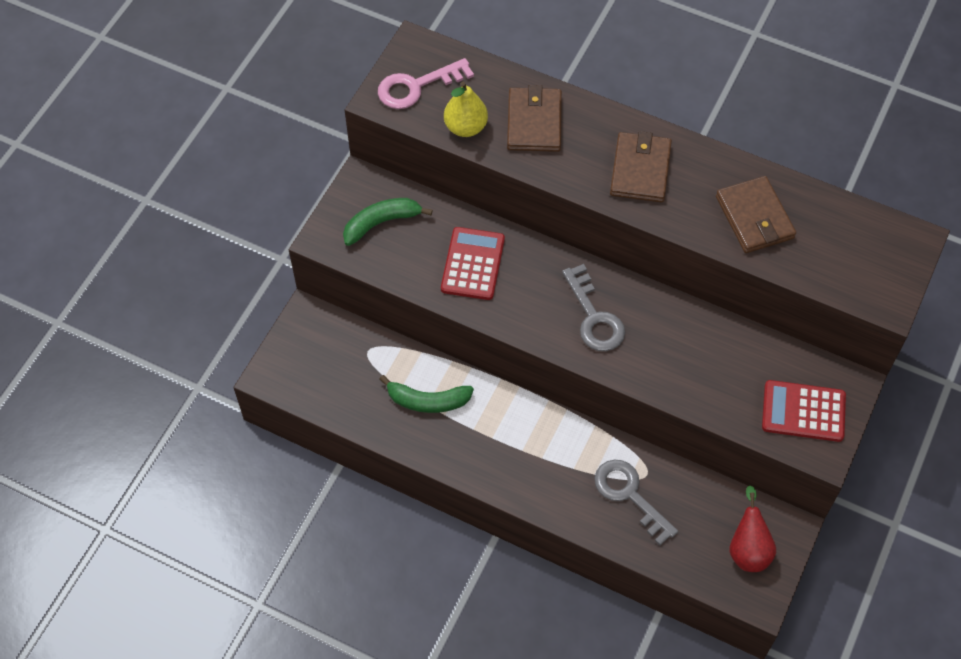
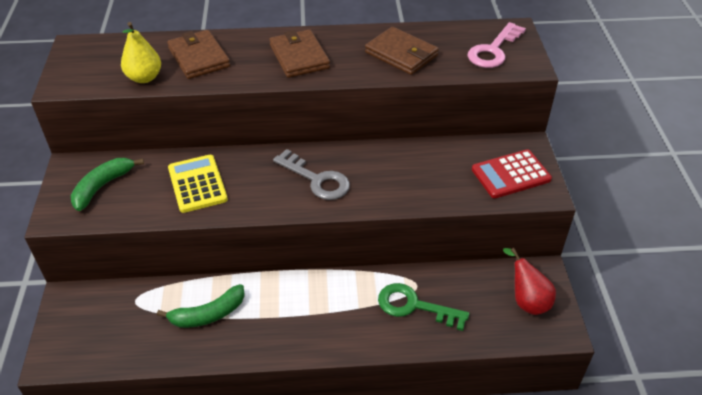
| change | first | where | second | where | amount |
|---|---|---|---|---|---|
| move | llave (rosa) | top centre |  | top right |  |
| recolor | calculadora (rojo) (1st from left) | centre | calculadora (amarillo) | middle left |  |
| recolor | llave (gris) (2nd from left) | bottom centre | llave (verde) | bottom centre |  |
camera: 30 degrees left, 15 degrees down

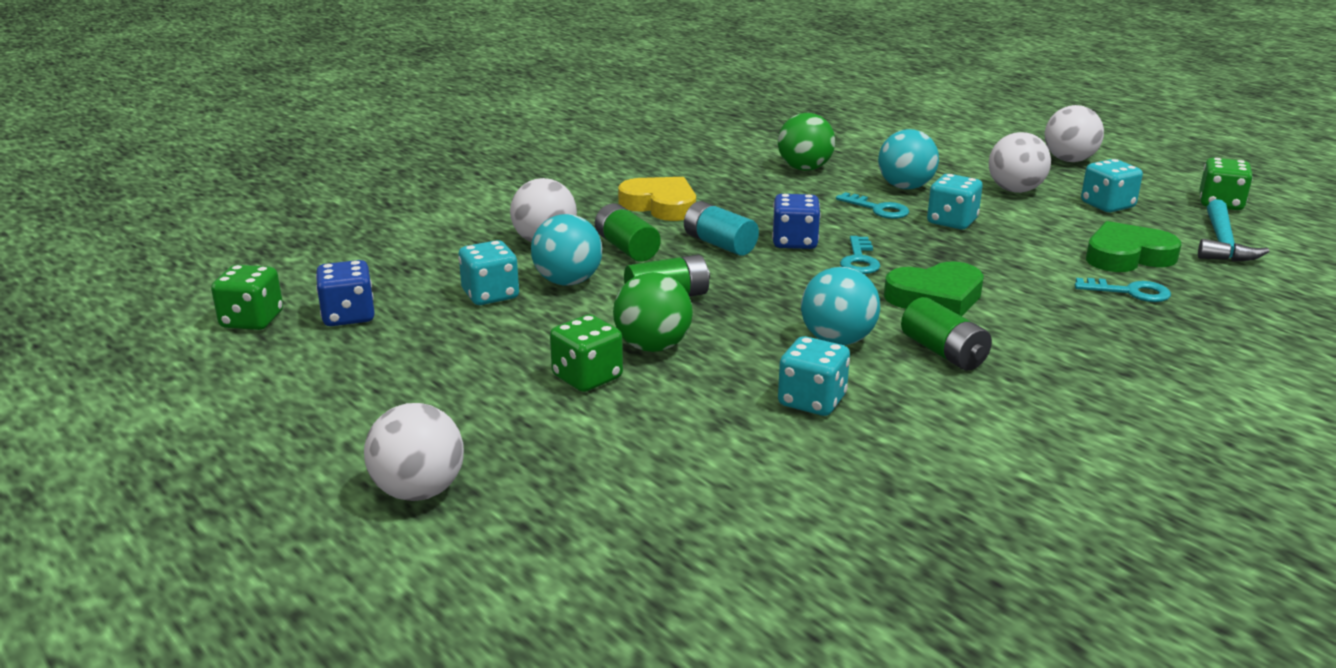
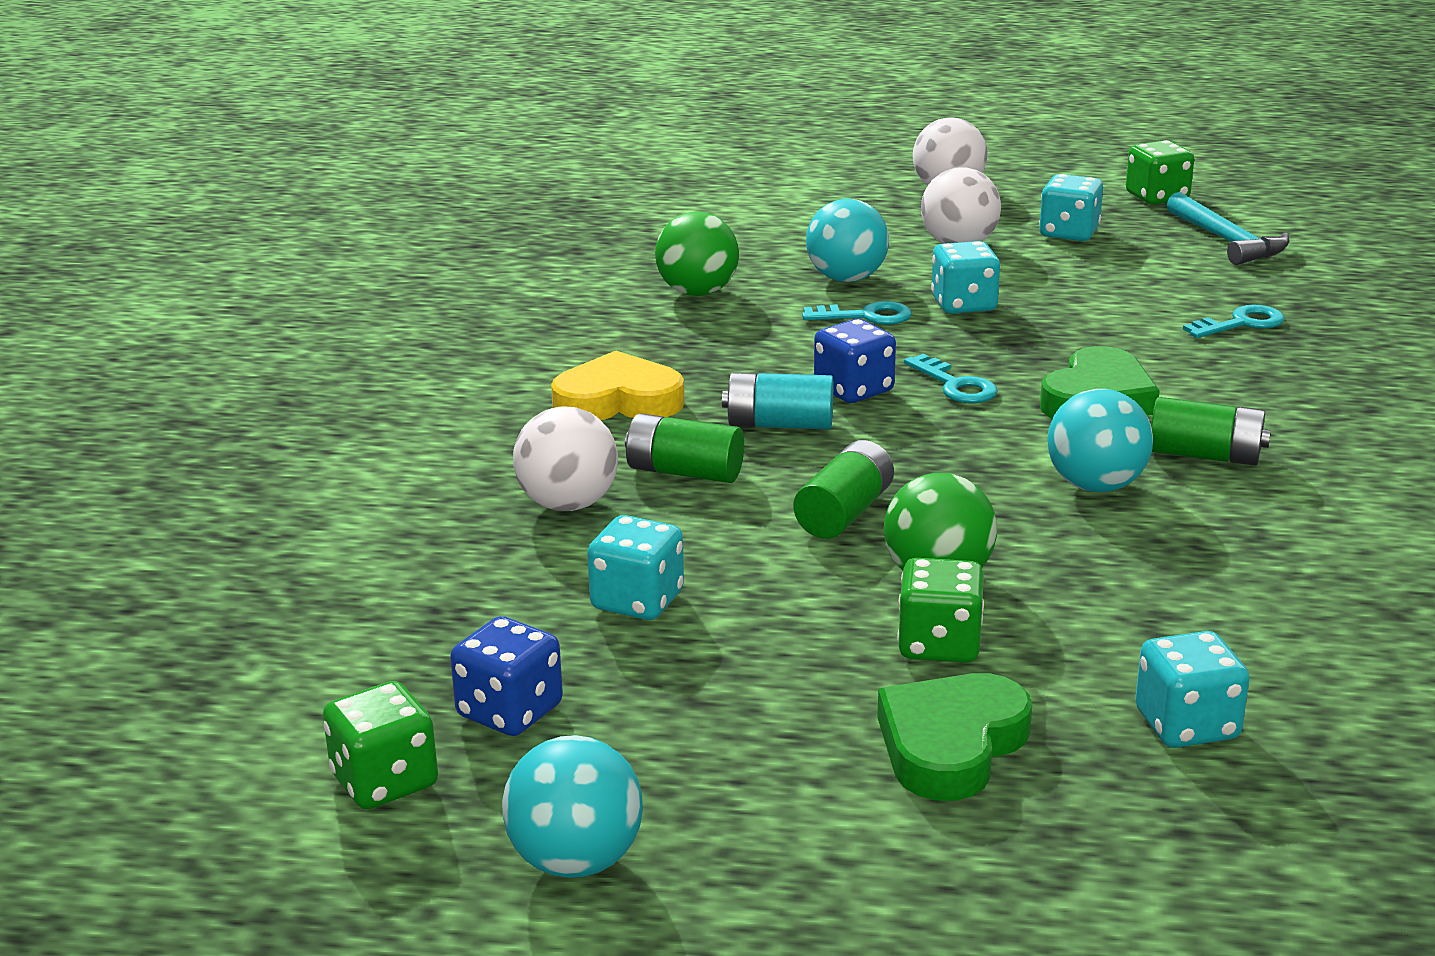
| change | first | where | second | where | amount |
|---|---|---|---|---|---|
| delete | pelota (blanco) (1st from left) | bottom left |  |  |  |
| move | pelota (turquesa) (1st from left) | centre |  | bottom centre |  |
| move | dado (turquesa) (2nd from left in the first image) | centre | dado (turquesa) (4th from left) | bottom right |  |
| move | corazón (verde) (2nd from left in the first image) | middle right | corazón (verde) (1st from left) | bottom centre |  |
camera: 40 degrees left, 0 degrees up

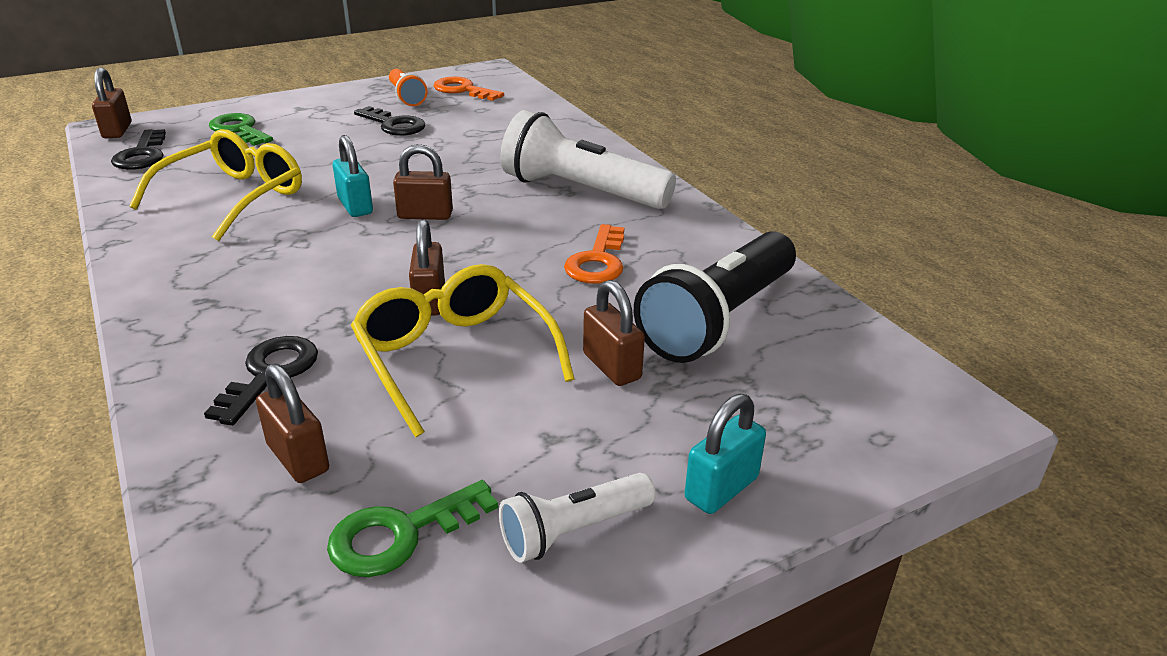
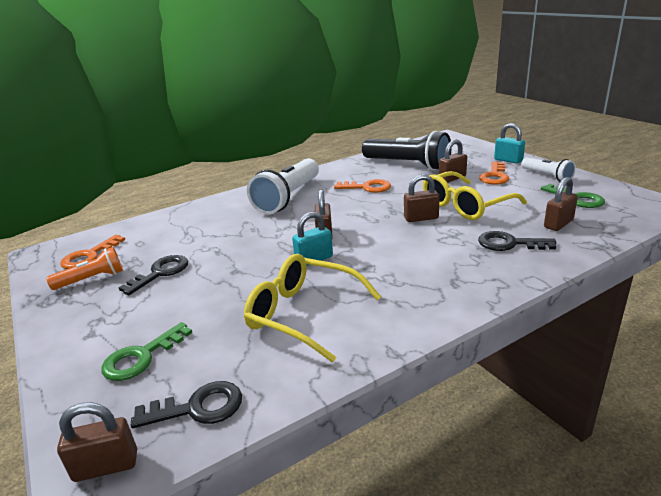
| change | first | where | second | where | amount |
|---|---|---|---|---|---|
| insert |  |  | llave (naranja) (3rd from left) | middle right |  |
camera: 90 degrees left, 5 degrees down

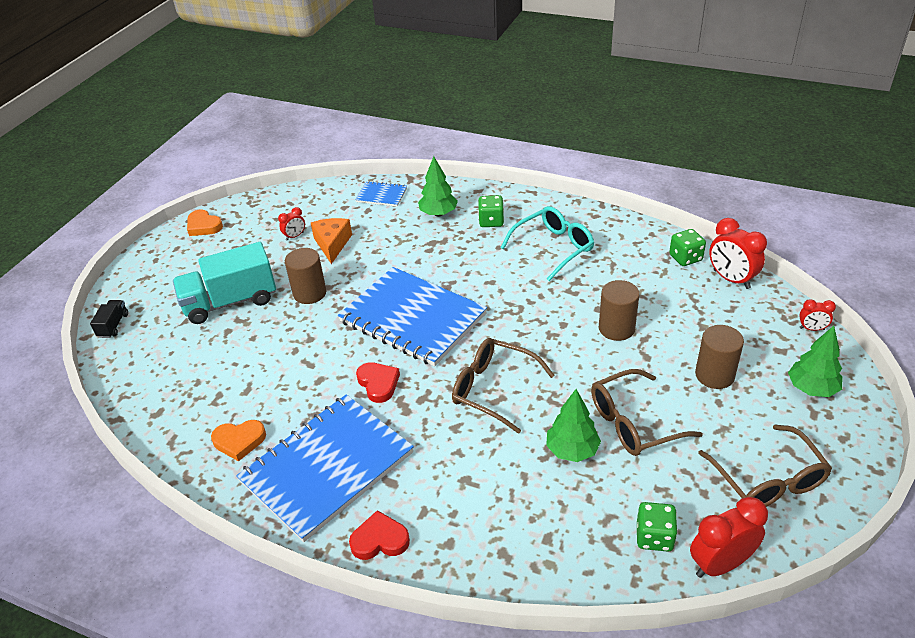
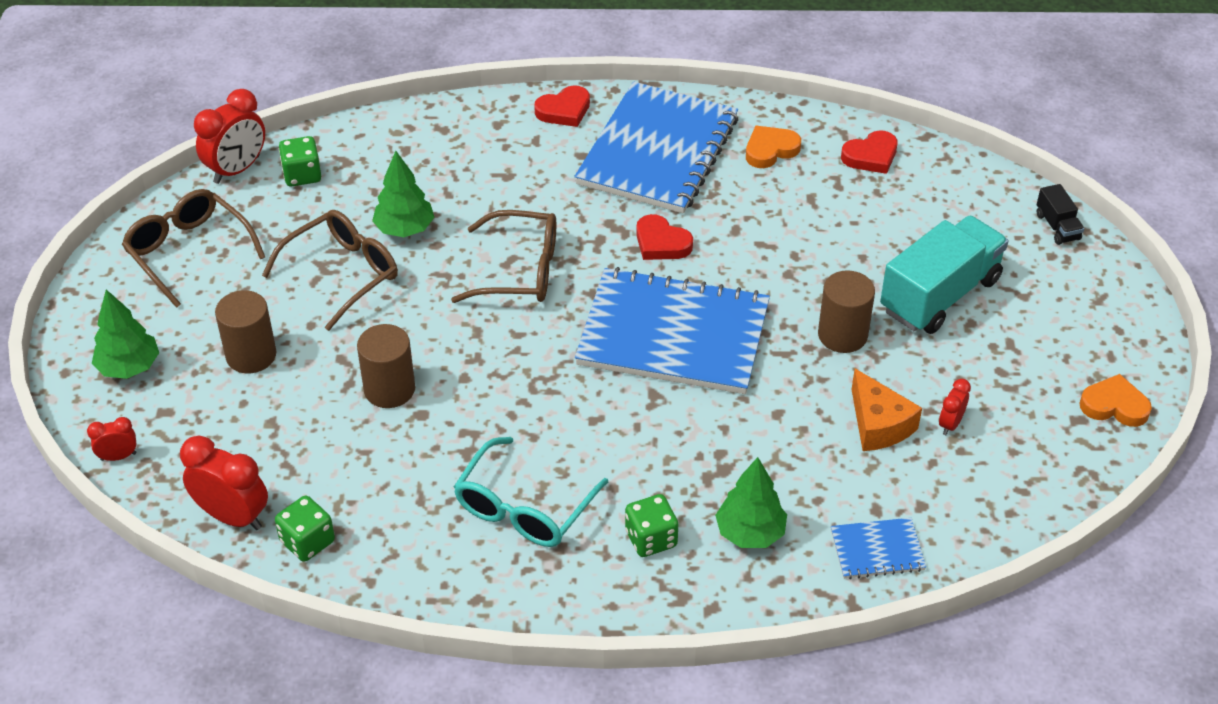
| change | first | where | second | where | amount |
|---|---|---|---|---|---|
| insert |  |  | corazón (rojo) (3rd from left) | top right |  |
camera: 155 degrees right, 5 degrees up

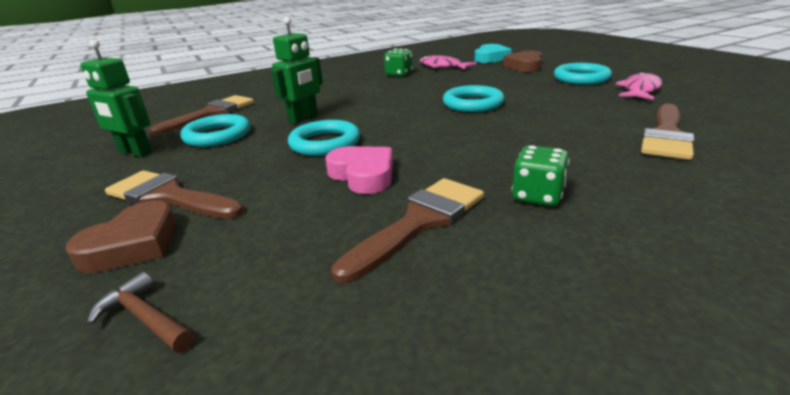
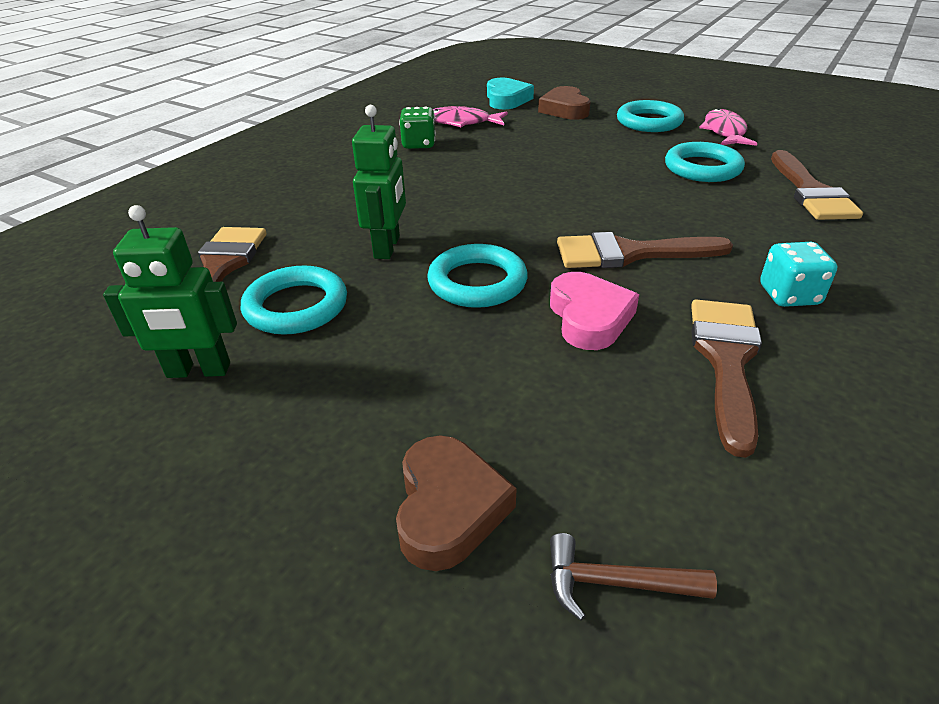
| change | first | where | second | where | amount |
|---|---|---|---|---|---|
| move | pincel (marrón) (1st from left in the first image) | middle left | pincel (marrón) (2nd from left) | middle right |  |
| move | anillo (turquesa) (3rd from left in the first image) | top centre | anillo (turquesa) (4th from left) | top right |  |
| recolor | dado (verde) (2nd from left) | middle right | dado (turquesa) | middle right |  |
| rotate | corazón (rosa) | centre |  | centre | 60 degrees clockwise |
camera: 30 degrees left, 10 degrees up

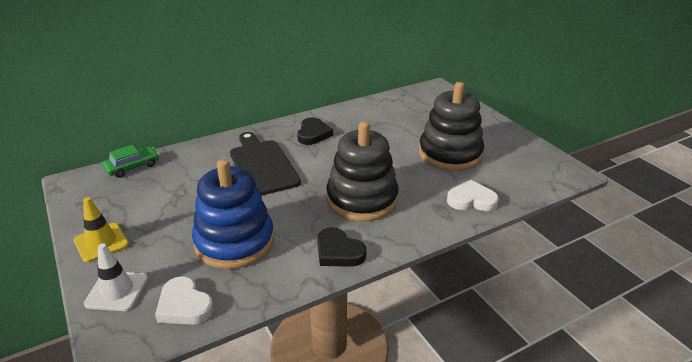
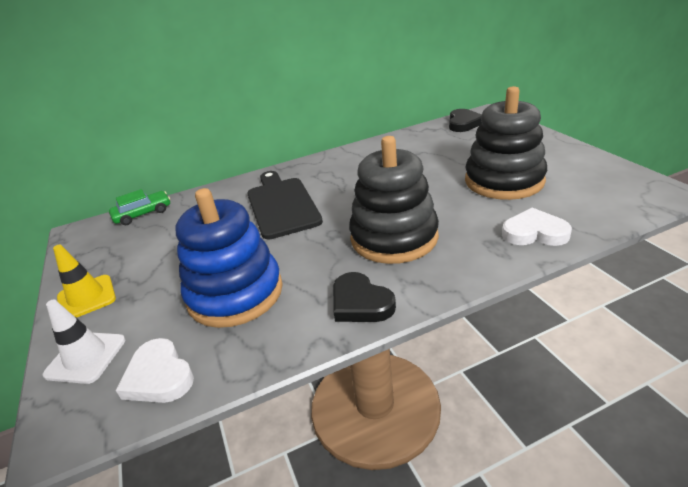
| change | first | where | second | where | amount |
|---|---|---|---|---|---|
| move | corazón (negro) (1st from left in the first image) | centre | corazón (negro) (2nd from left) | top right |  |
camera: 10 degrees right, 0 degrees up

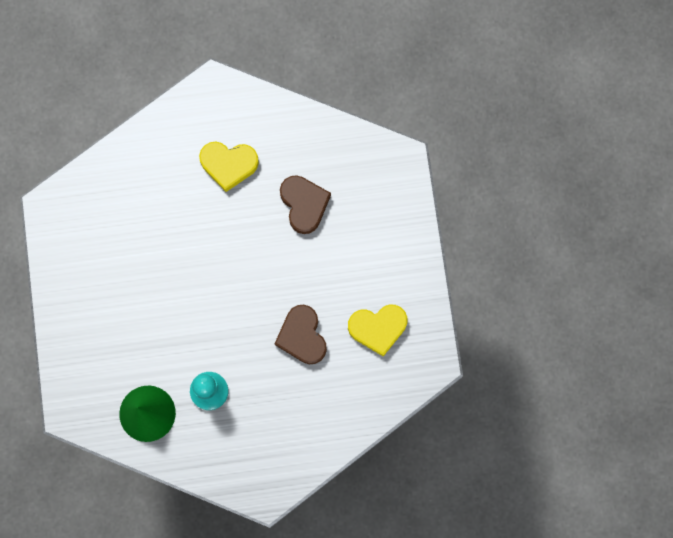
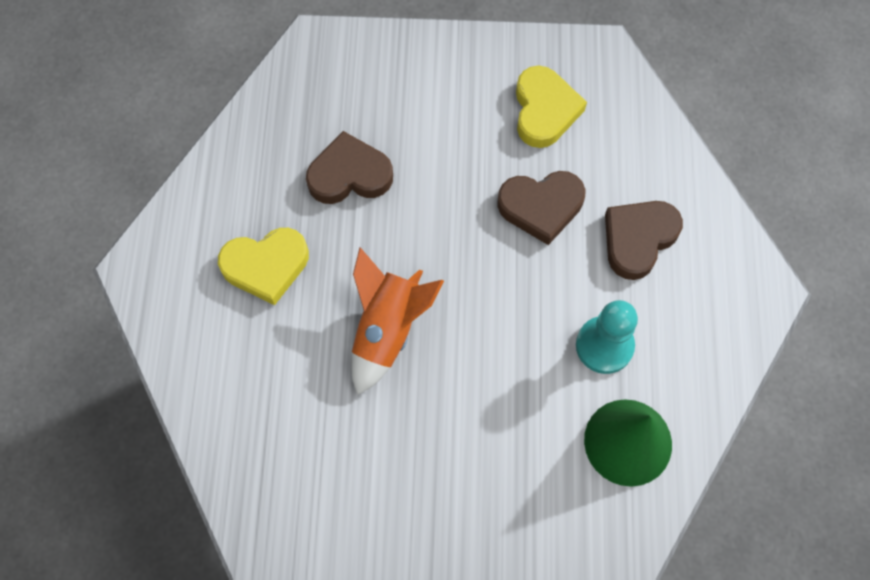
| change | first | where | second | where | amount |
|---|---|---|---|---|---|
| insert |  |  | cohete (naranja) | centre |  |
| insert |  |  | corazón (marrón) (3rd from left) | middle right |  |
| rotate | corazón (amarillo) (1st from left) | top centre |  | middle left | 60 degrees clockwise |
camera: 80 degrees left, 10 degrees down

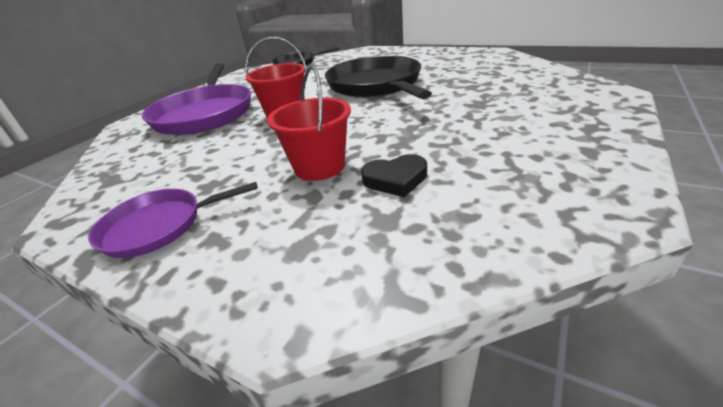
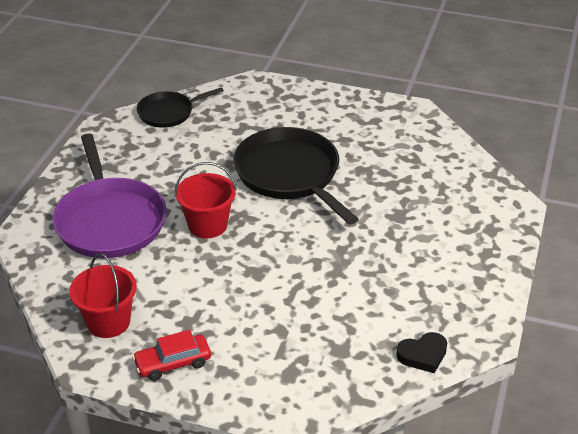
| change | first | where | second | where | amount |
|---|---|---|---|---|---|
| move | balde (rojo) (2nd from left in the first image) | top centre | balde (rojo) (1st from left) | bottom left |  |
| move | corazón (negro) | centre |  | bottom right |  |
| replace | sartén (morado) (1st from left) | middle left | coche (rojo) | bottom left |  |
camera: 15 degrees left, 5 degrees up

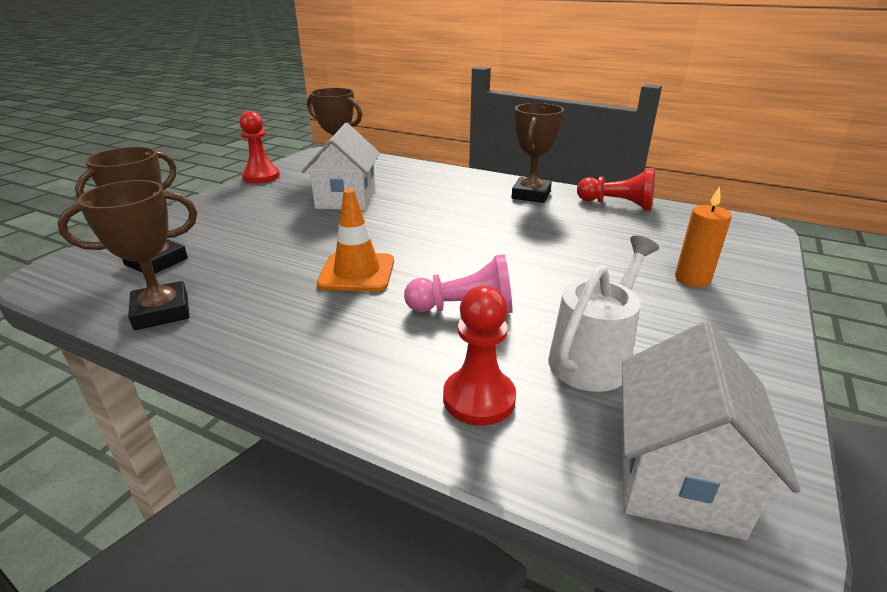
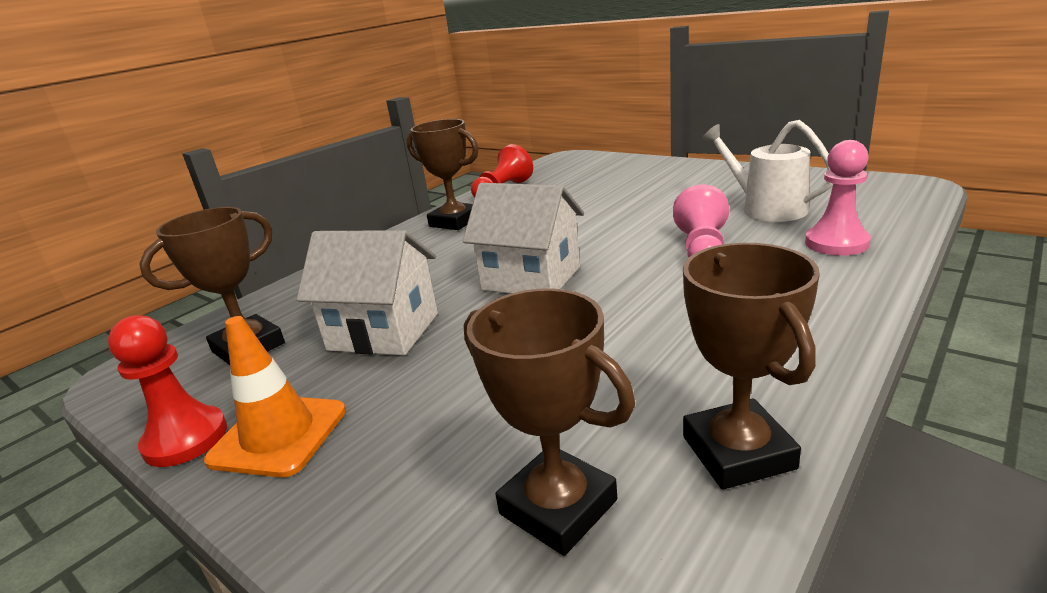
| change | first | where | second | where | amount |
|---|---|---|---|---|---|
| delete | vela (naranja) | middle right |  |  |  |
| move | cono de tráfico (naranja) | centre |  | bottom left |  |
| move | casa (blanco) (2nd from left) | bottom right |  | centre |  |
| recolor | peón (rojo) (2nd from left) | centre | peón (rosa) (2nd from left) | middle right |  |
camera: 75 degrees left, 5 degrees down

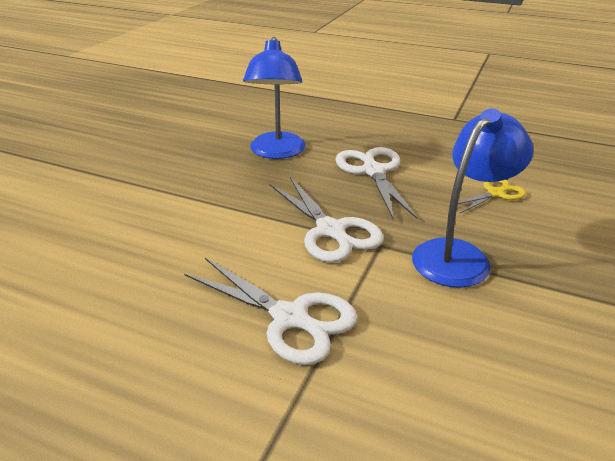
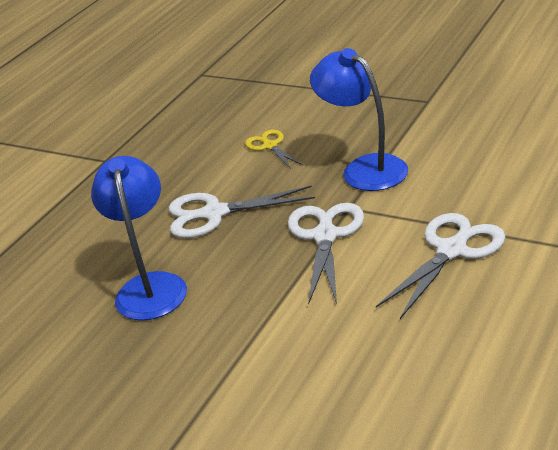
| change | first | where | second | where | amount |
|---|---|---|---|---|---|
| rotate | lámpara (azul) (1st from left) | top centre |  | middle left | 105 degrees counterclockwise |
| rotate | tijeras (blanco) (2nd from left) | centre |  | centre | 60 degrees counterclockwise |
camera: 80 degrees left, 0 degrees up

